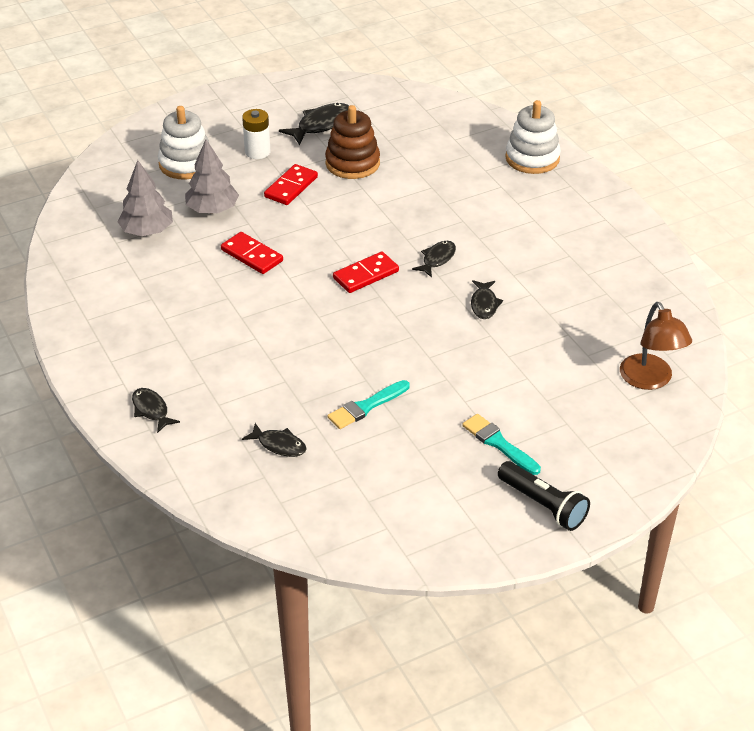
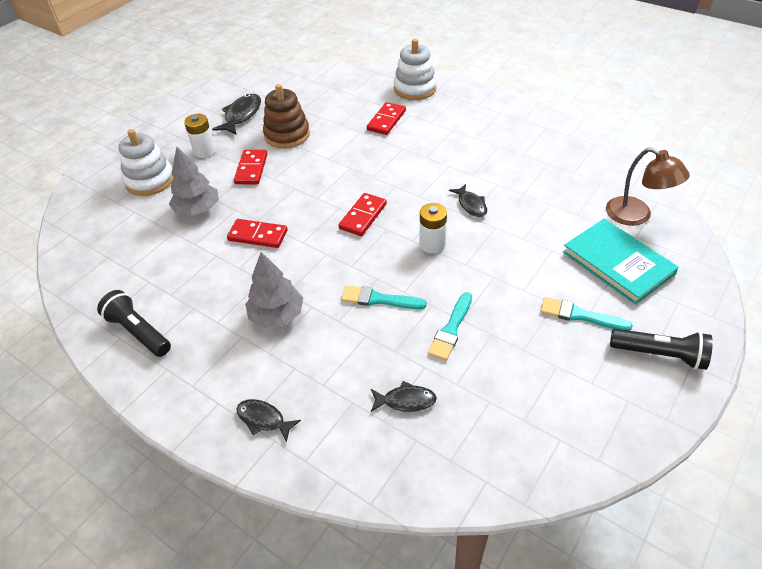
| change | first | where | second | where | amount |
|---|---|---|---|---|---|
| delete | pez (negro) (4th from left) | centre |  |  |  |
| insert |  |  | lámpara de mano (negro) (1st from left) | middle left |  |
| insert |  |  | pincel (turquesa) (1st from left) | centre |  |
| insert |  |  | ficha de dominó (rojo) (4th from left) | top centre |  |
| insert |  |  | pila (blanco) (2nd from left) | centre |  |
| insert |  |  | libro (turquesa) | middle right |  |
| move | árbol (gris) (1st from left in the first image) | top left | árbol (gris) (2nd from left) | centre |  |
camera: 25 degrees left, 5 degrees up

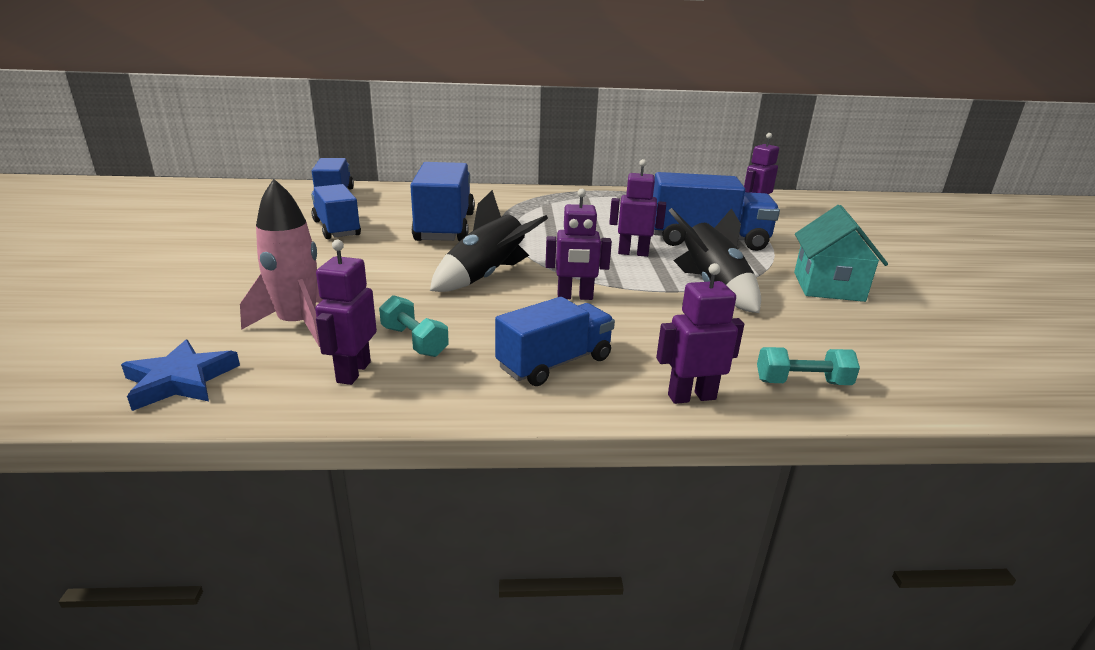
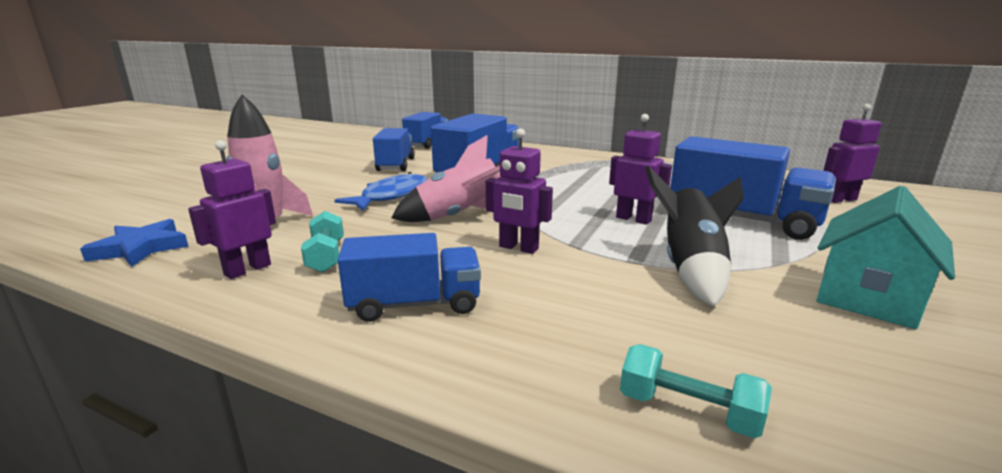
| change | first | where | second | where | amount |
|---|---|---|---|---|---|
| delete | robot (morado) (4th from left) | centre |  |  |  |
| insert |  |  | pez (azul) | centre |  |
| recolor | cohete (negro) (1st from left) | centre | cohete (rosa) (2nd from left) | centre |  |
camera: 30 degrees right, 5 degrees down

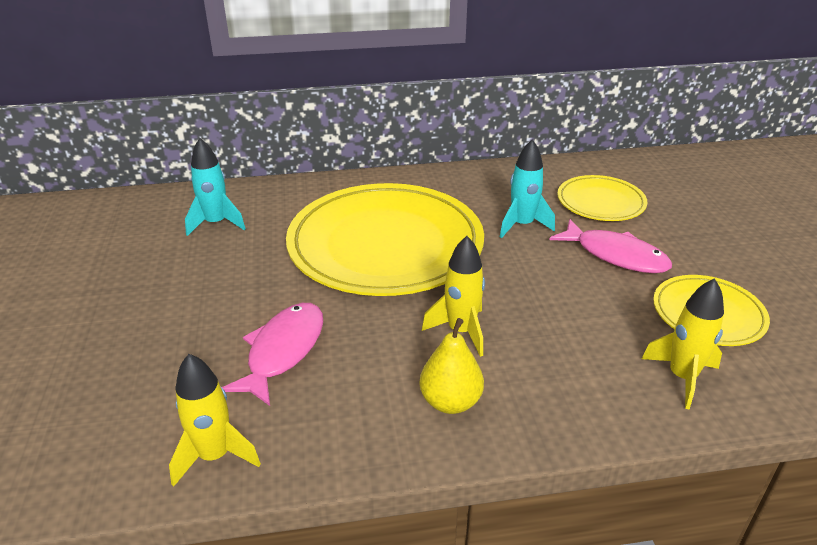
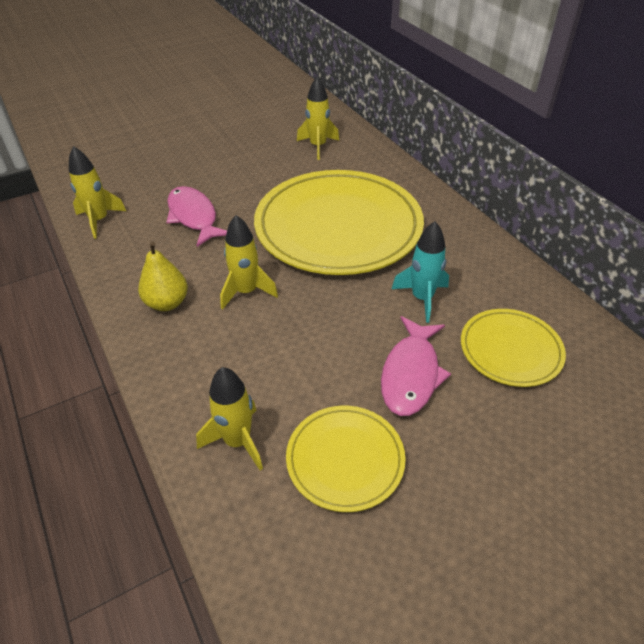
| change | first | where | second | where | amount |
|---|---|---|---|---|---|
| recolor | cohete (turquesa) (1st from left) | middle left | cohete (amarillo) (4th from left) | top centre |  |
| rotate | pez (rosa) (1st from left) | middle left |  | middle left | 120 degrees counterclockwise |
camera: 70 degrees right, 10 degrees up

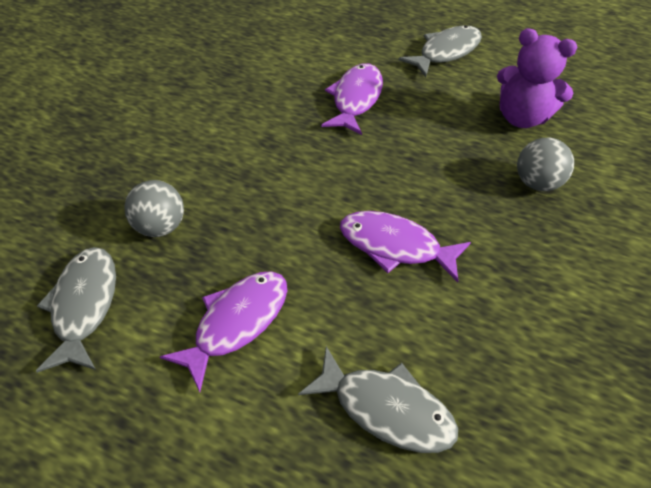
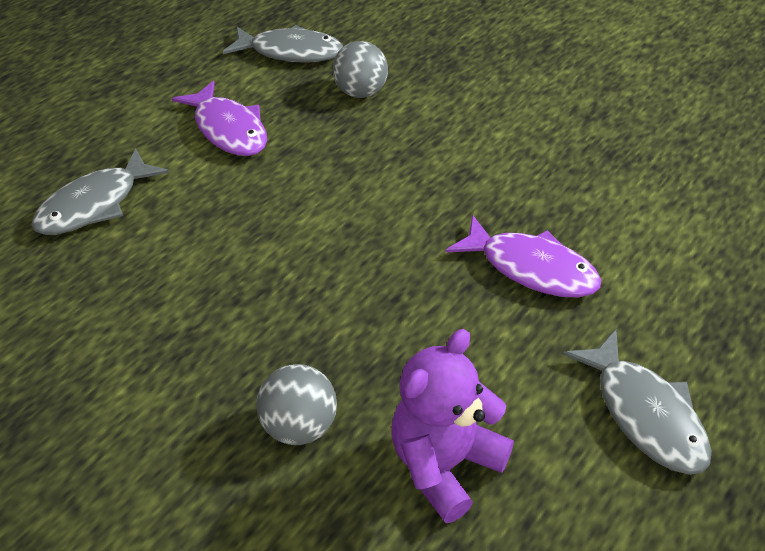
| change | first | where | second | where | amount |
|---|---|---|---|---|---|
| delete | pez (morado) (3rd from left) | centre |  |  |  |
camera: 105 degrees right, 5 degrees down

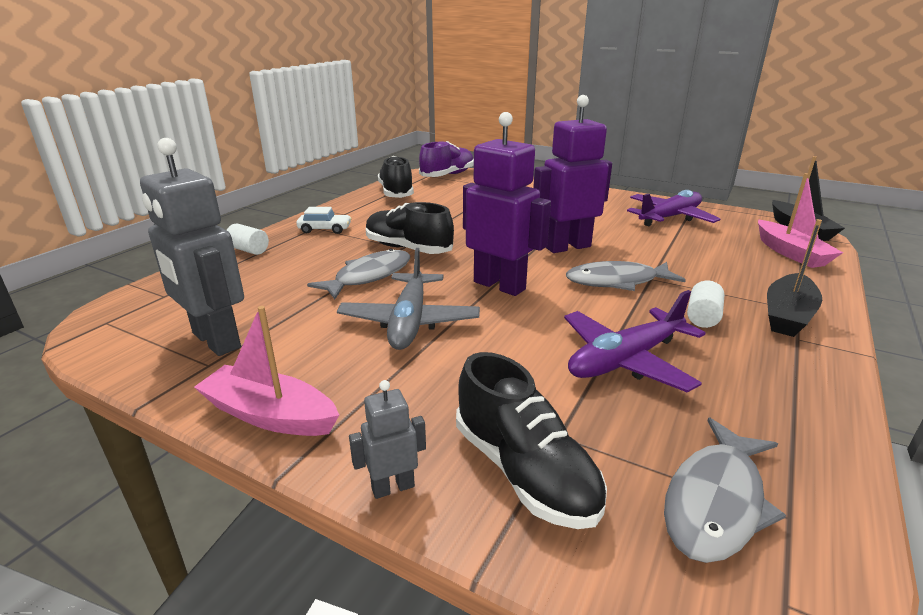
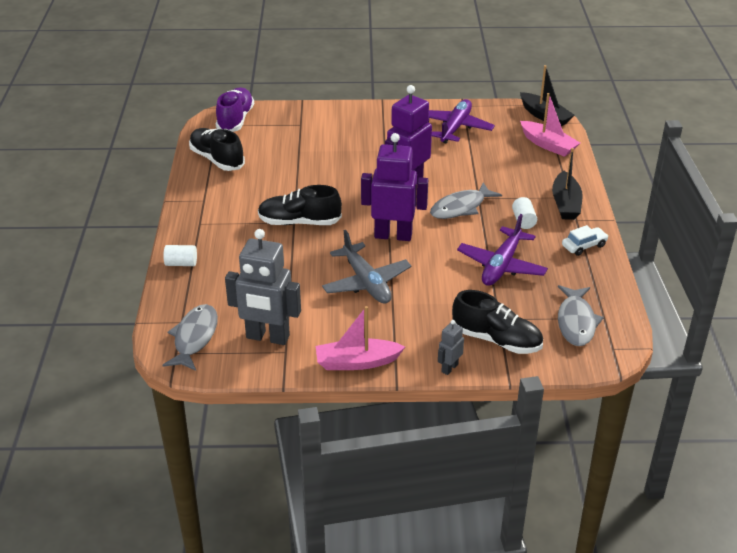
| change | first | where | second | where | amount |
|---|---|---|---|---|---|
| move | coche (blanco) | centre |  | middle right |  |
| move | pez (gris) (1st from left) | centre |  | middle left |  |
camera: 30 degrees left, 10 degrees up

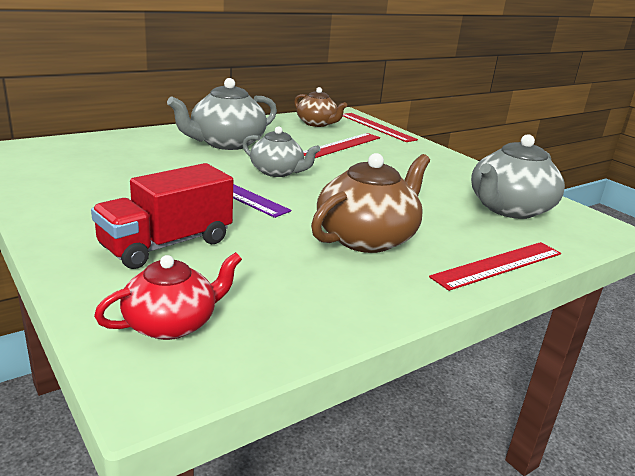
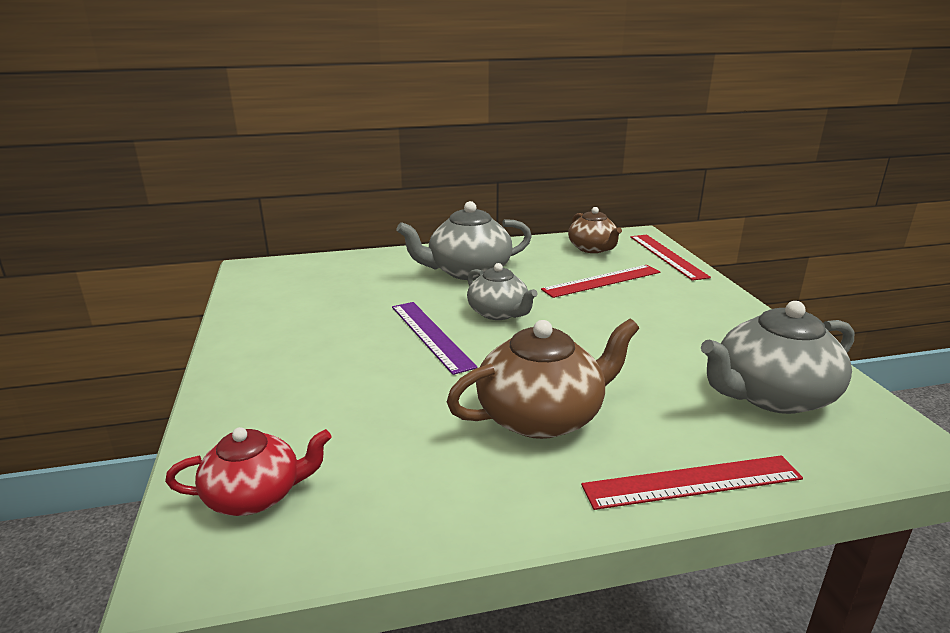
| change | first | where | second | where | amount |
|---|---|---|---|---|---|
| delete | camión (rojo) | middle left |  |  |  |
camera: 25 degrees right, 0 degrees up

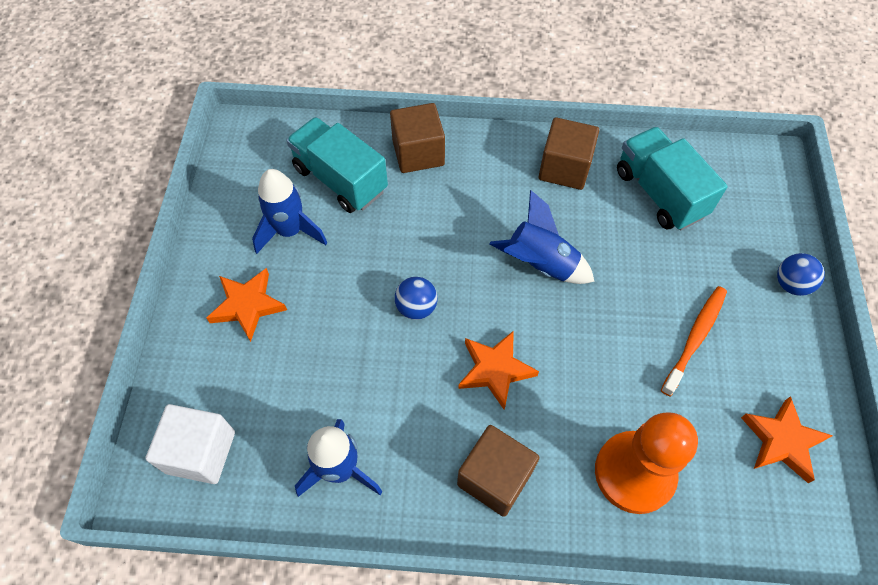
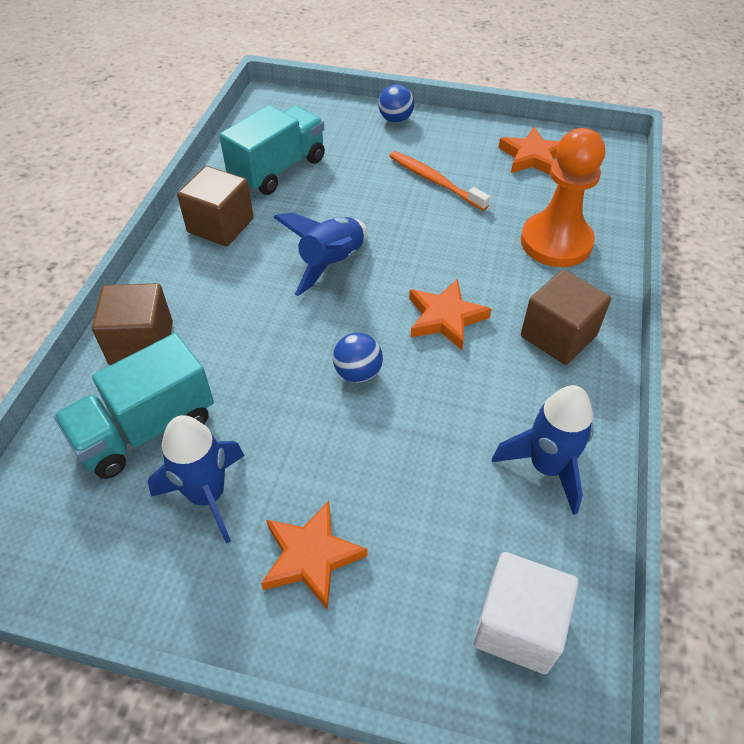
| change | first | where | second | where | amount |
|---|---|---|---|---|---|
| rotate | camión (turquesa) (2nd from left) | top right |  | top centre | 150 degrees clockwise |
camera: 80 degrees left, 10 degrees down

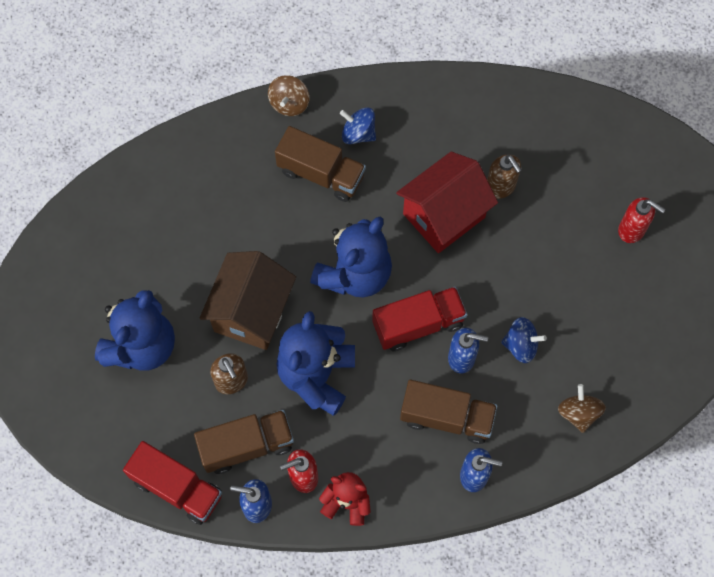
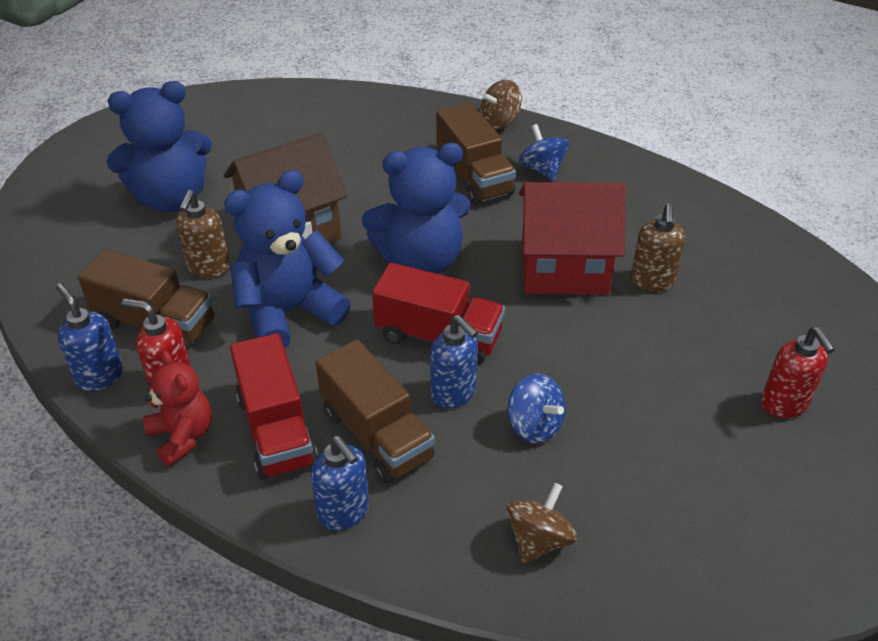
| change | first | where | second | where | amount |
|---|---|---|---|---|---|
| move | camión (rojo) (1st from left) | bottom left |  | middle left |  |
camera: 40 degrees right, 25 degrees down

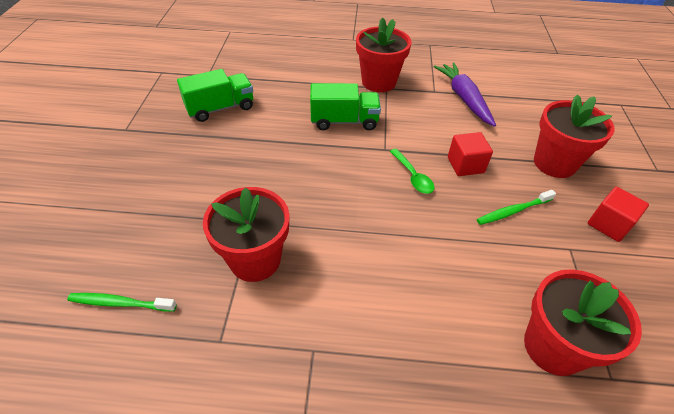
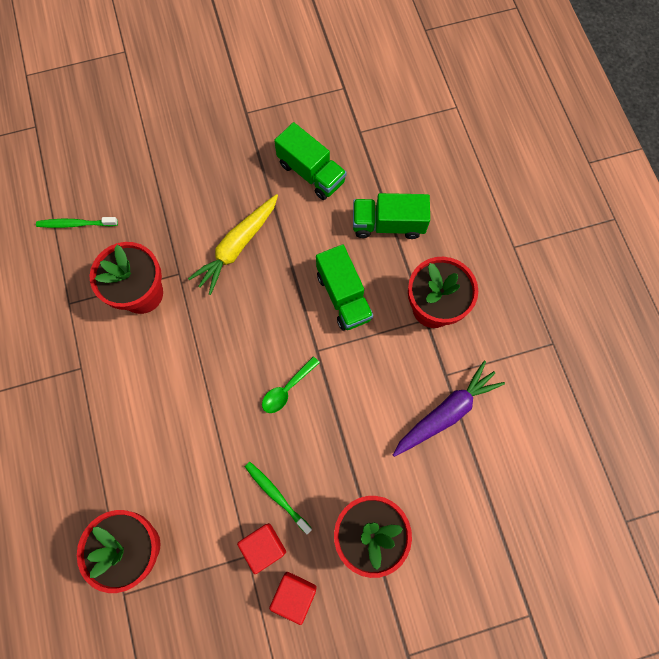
| change | first | where | second | where | amount |
|---|---|---|---|---|---|
| insert |  |  | zanahoria (amarillo) | centre |  |
| insert |  |  | camión (verde) (3rd from left) | top centre |  |
| move | cubo (rojo) (1st from left) | middle right |  | bottom centre |  |
| rotate | cepillo de dientes (verde) (1st from left) | bottom left |  | middle left | 75 degrees counterclockwise |
camera: 70 degrees right, 25 degrees up

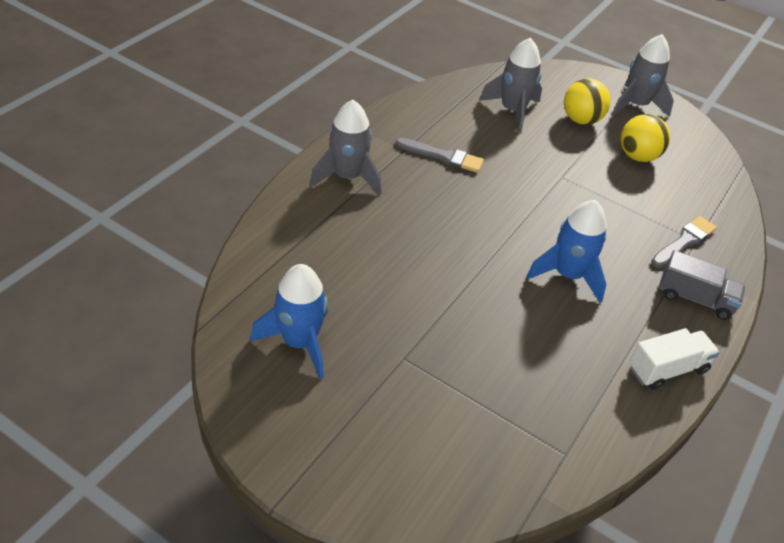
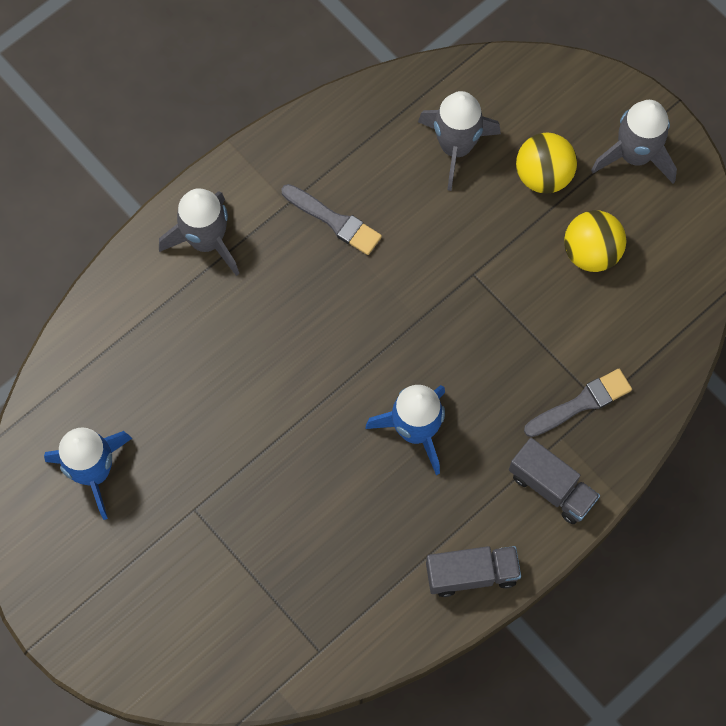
| change | first | where | second | where | amount |
|---|---|---|---|---|---|
| recolor | camión (blanco) | middle right | camión (gris) (1st from left) | bottom centre |  |
camera: 20 degrees right, 25 degrees up

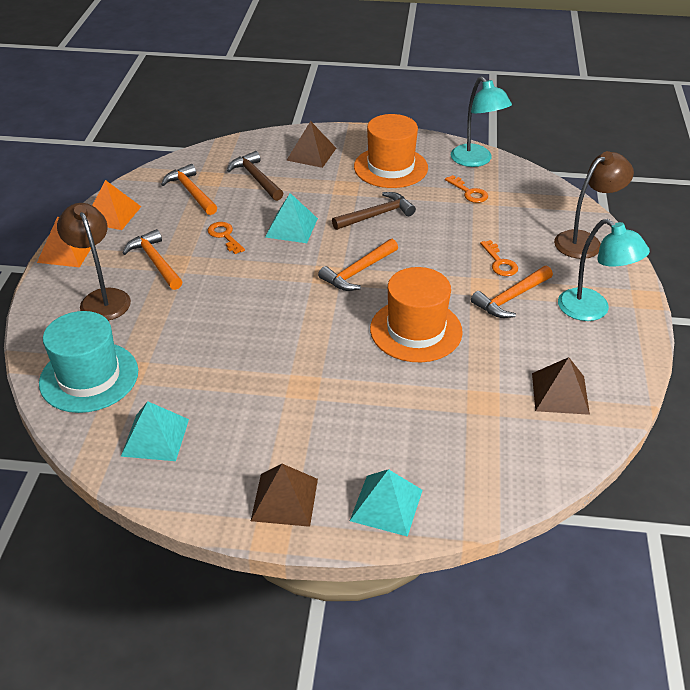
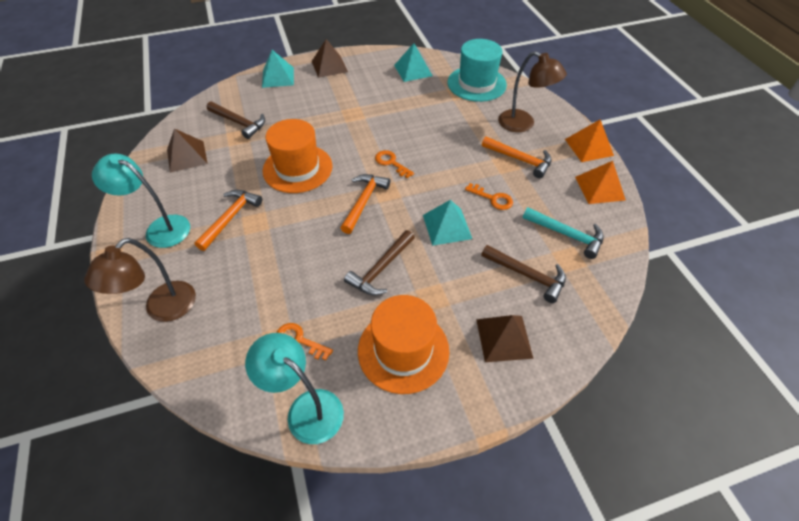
| change | first | where | second | where | amount |
|---|---|---|---|---|---|
| insert |  |  | martillo (marrón) (1st from left) | top left |  |
| move | llave (naranja) (3rd from left in the first image) | middle right | llave (naranja) (2nd from left) | top centre |  |
| recolor | martillo (naranja) (2nd from left) | top left | martillo (turquesa) | middle right |  |
camera: 155 degrees right, 10 degrees up

